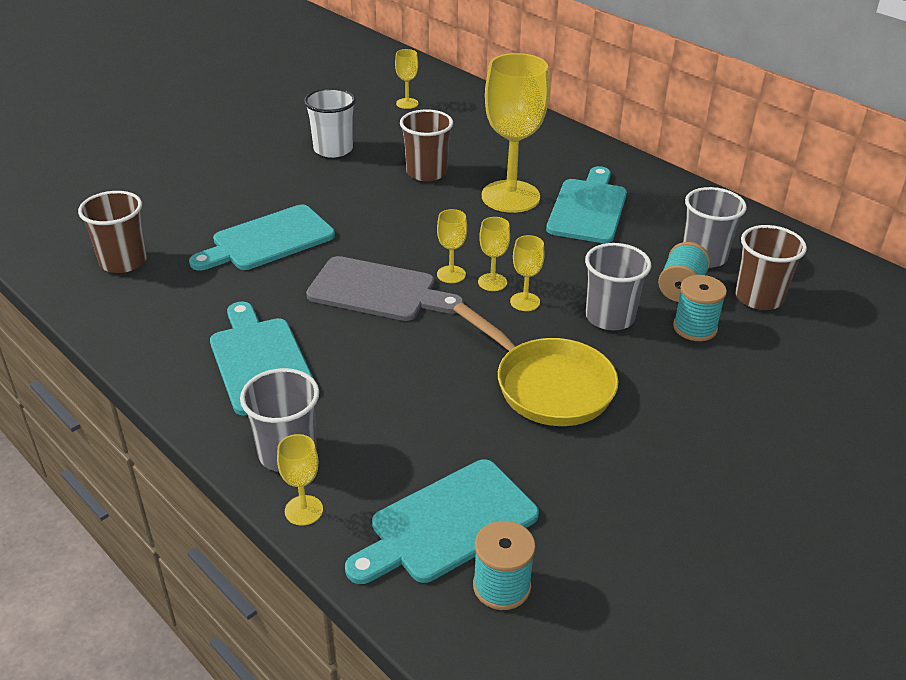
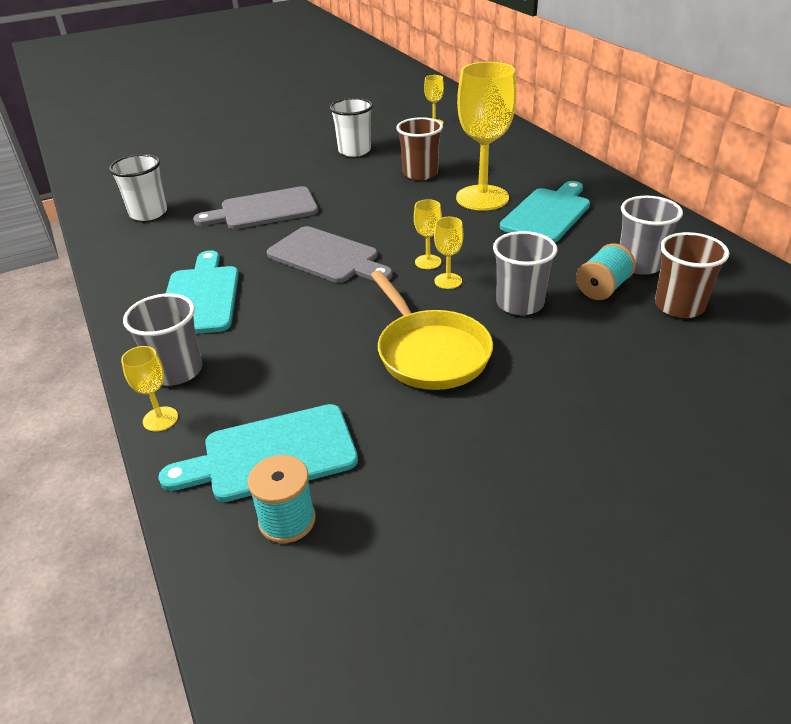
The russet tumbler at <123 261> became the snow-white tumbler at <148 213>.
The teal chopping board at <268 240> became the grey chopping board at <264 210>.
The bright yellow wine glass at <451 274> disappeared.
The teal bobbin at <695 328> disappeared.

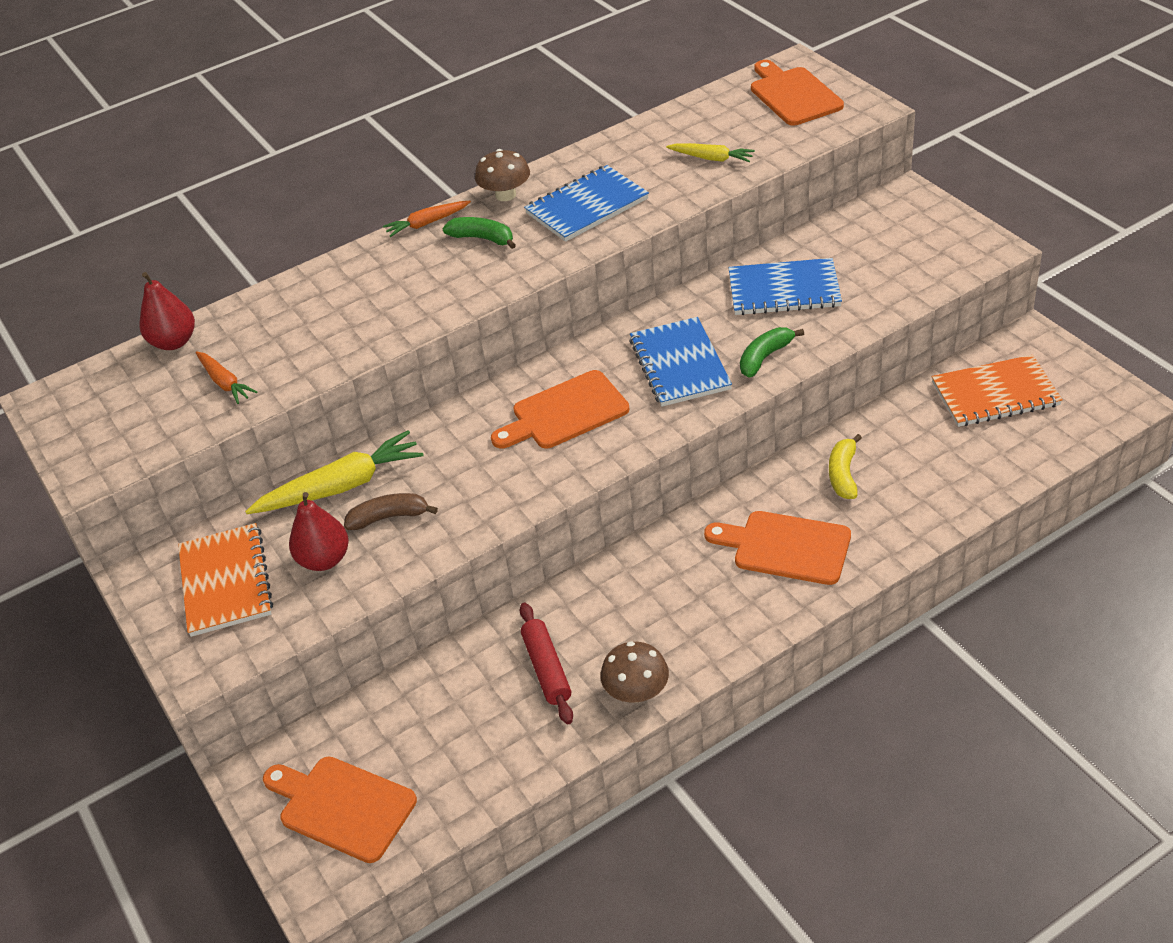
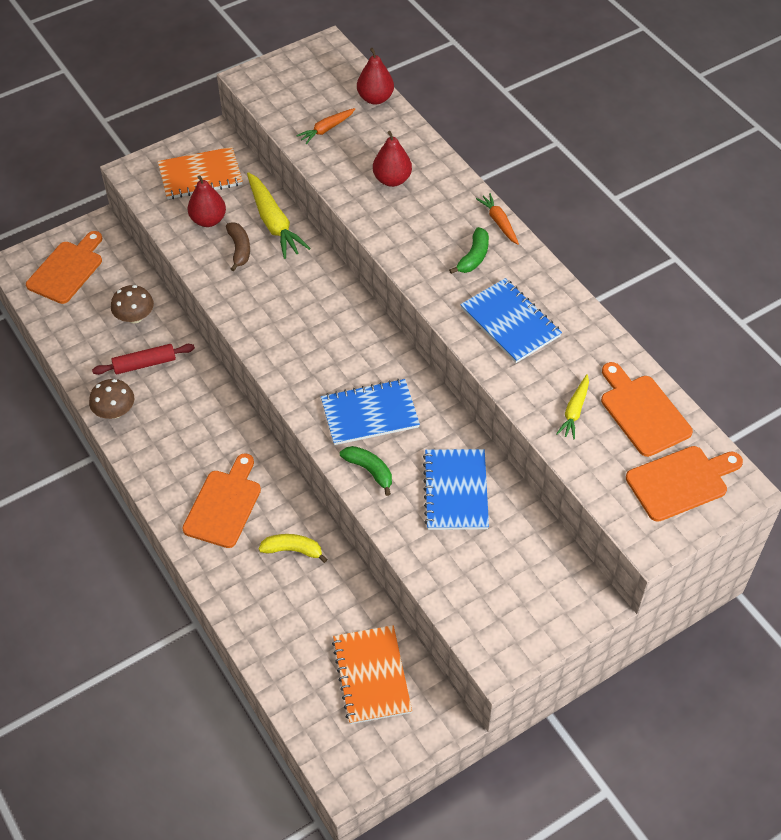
The russet toadstool moved from <505 195> to <135 317>.
The scarlet pear at <392 180> appeared.
The orange chopping board moved from <565 413> to <642 412>.

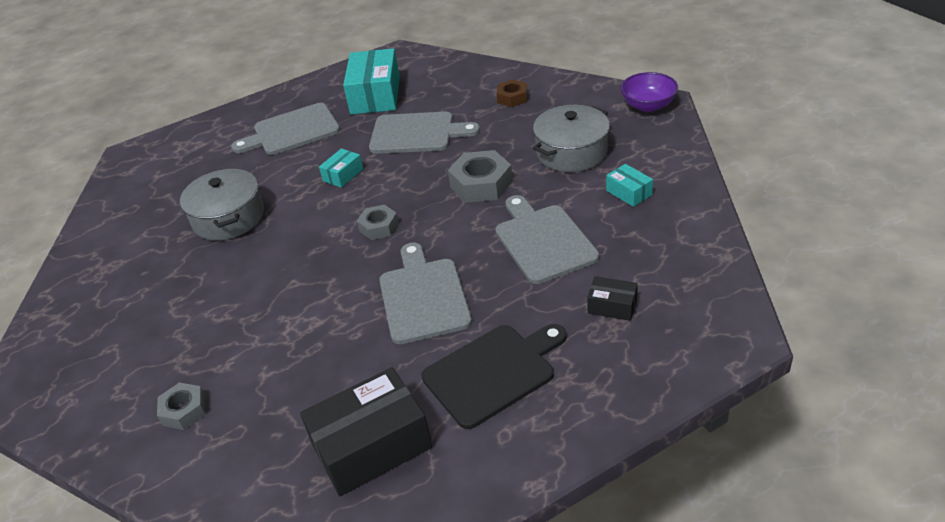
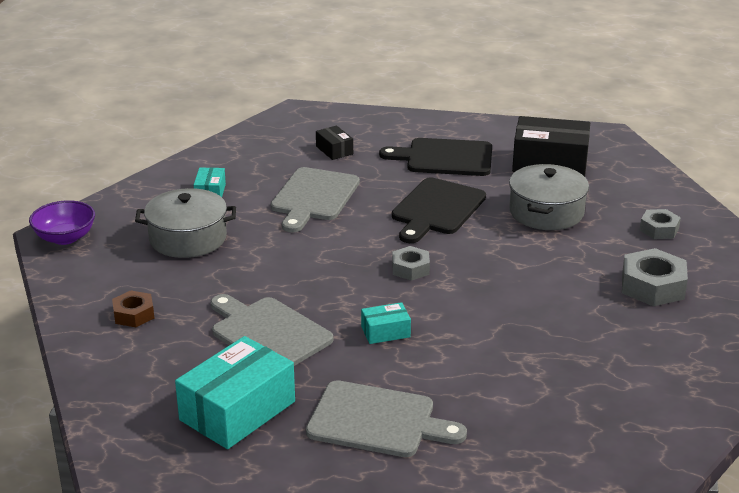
The grey chopping board at <423 296> became the black chopping board at <436 209>.
The grey pot moved from <229 218> to <546 212>.
The grey nut moved from <481 184> to <652 286>.

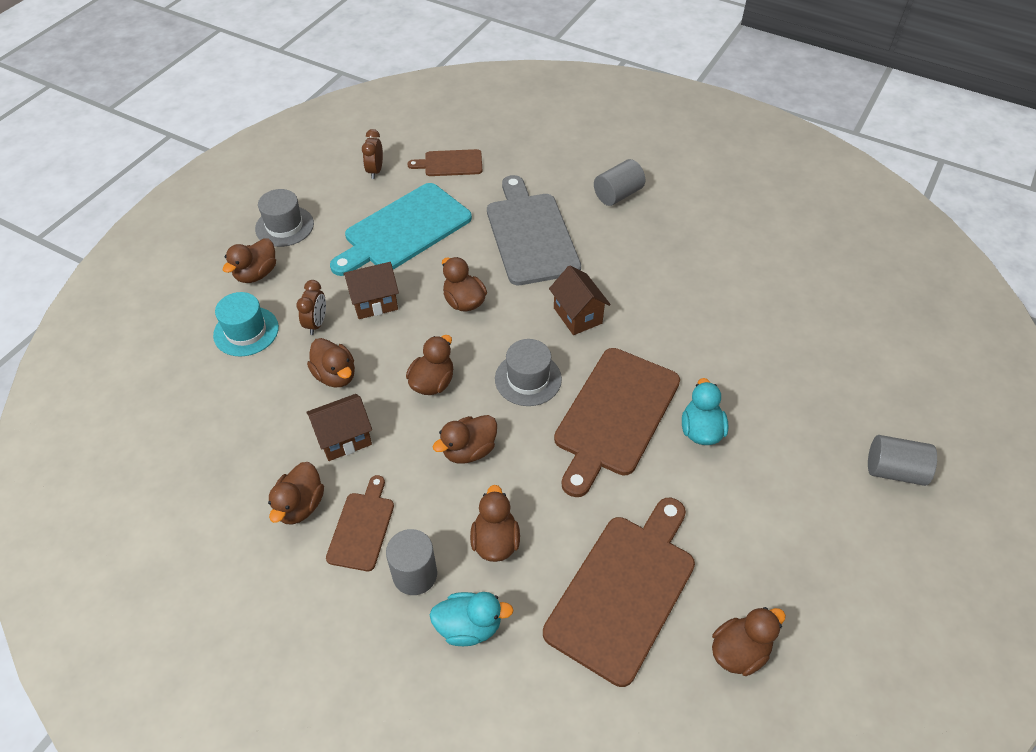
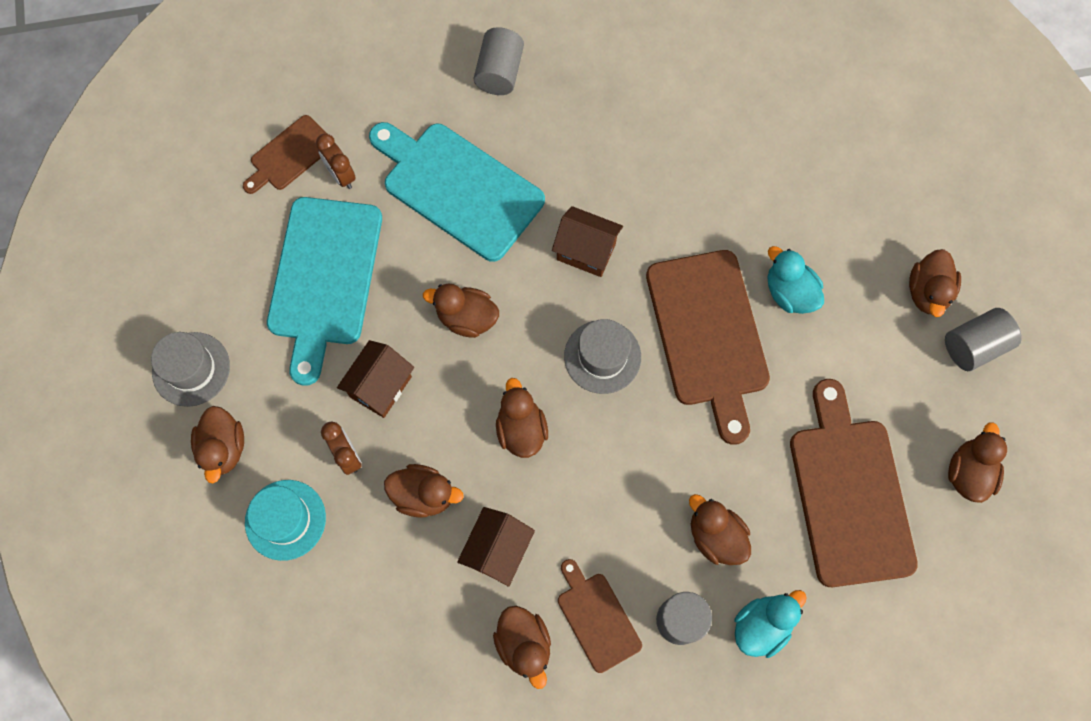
The russet clock moved from <375 171> to <341 175>.
The grey chopping board at <531 234> became the teal chopping board at <458 188>.
The russet duck moved from <469 450> to <927 292>.
The grey solid cylinder moved from <894 470> to <974 346>.

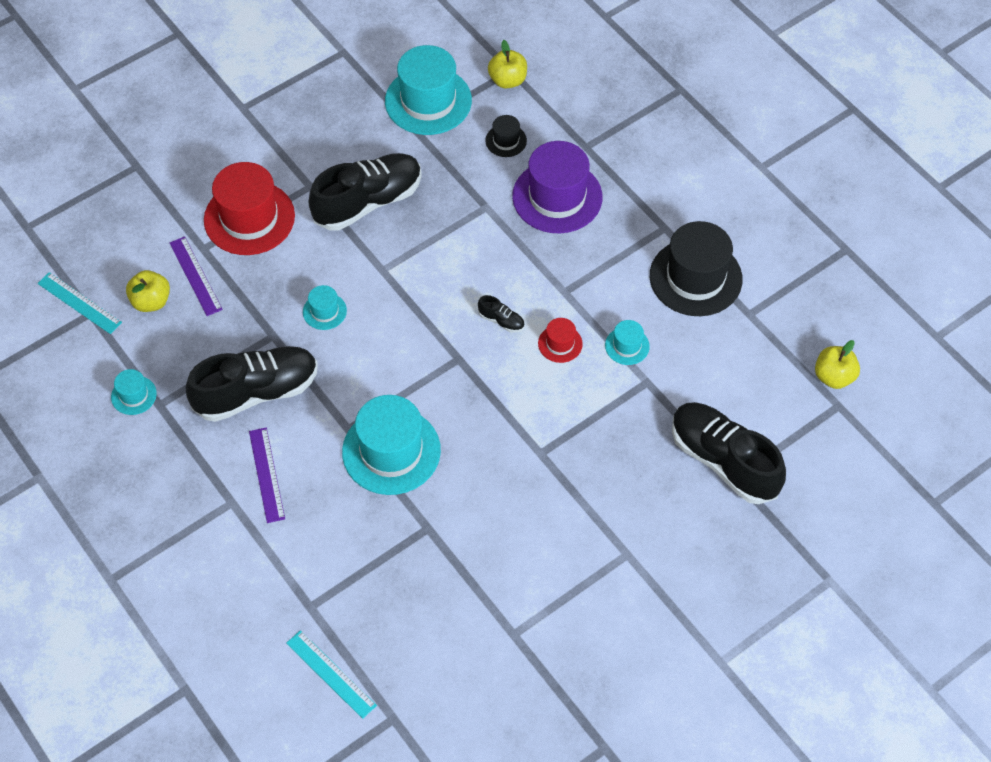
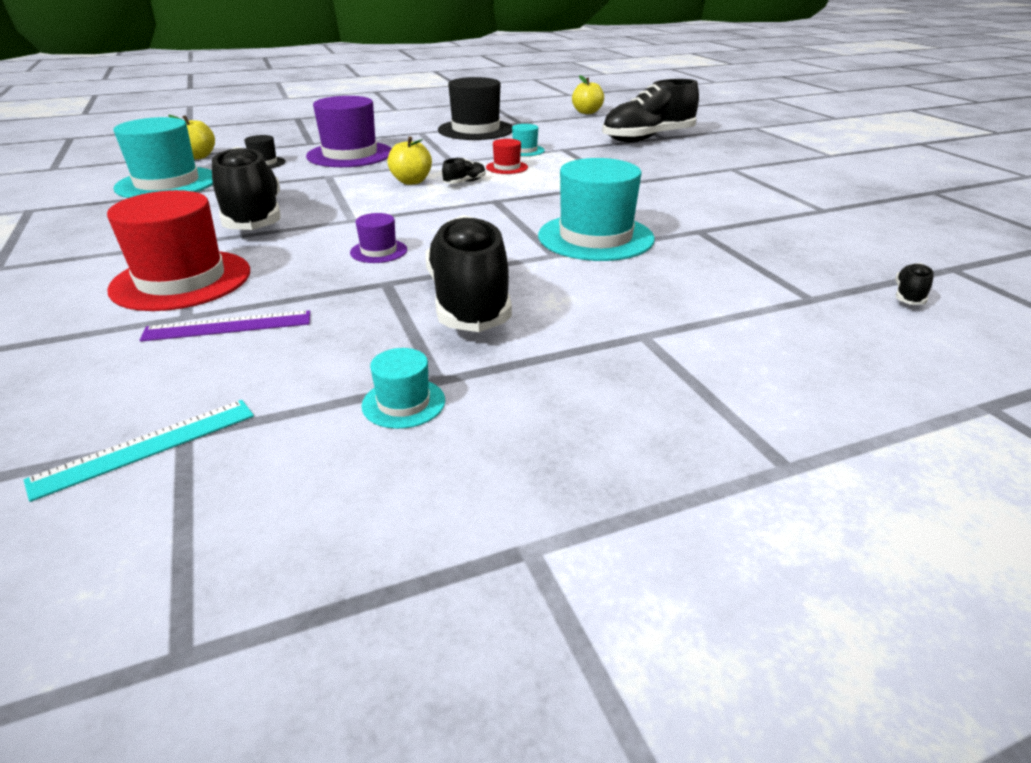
The teal tall hat at <324 311> became the violet tall hat at <378 251>.
The bright yellow apple moved from <151 301> to <411 181>.
The teal measuring stick at <331 674> was replaced by the black lace-up shoe at <909 295>.
The violet measuring stick at <266 474> disappeared.

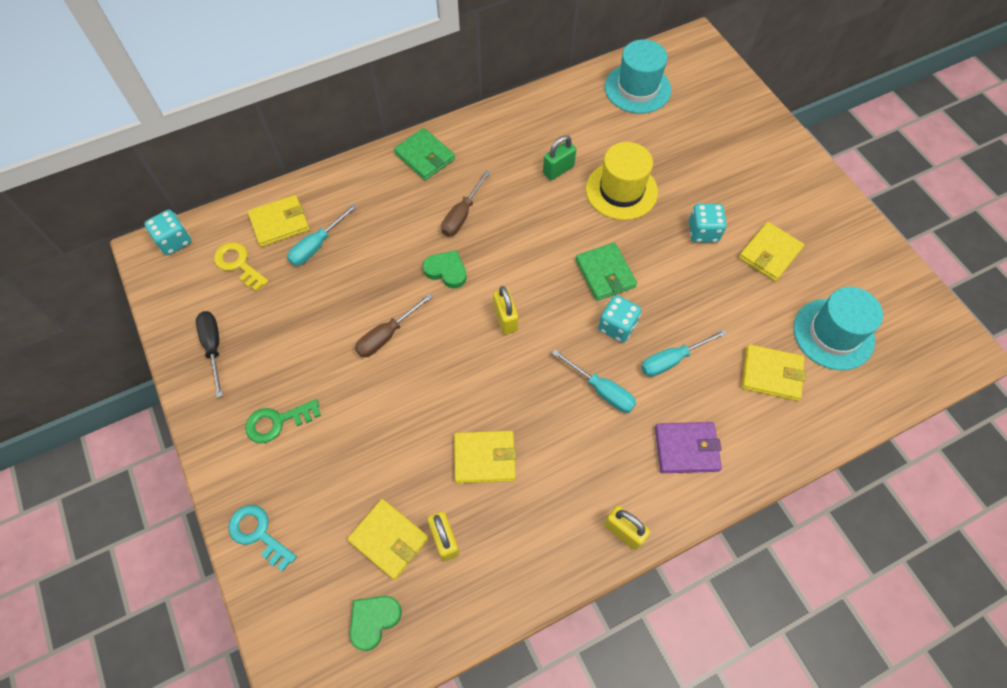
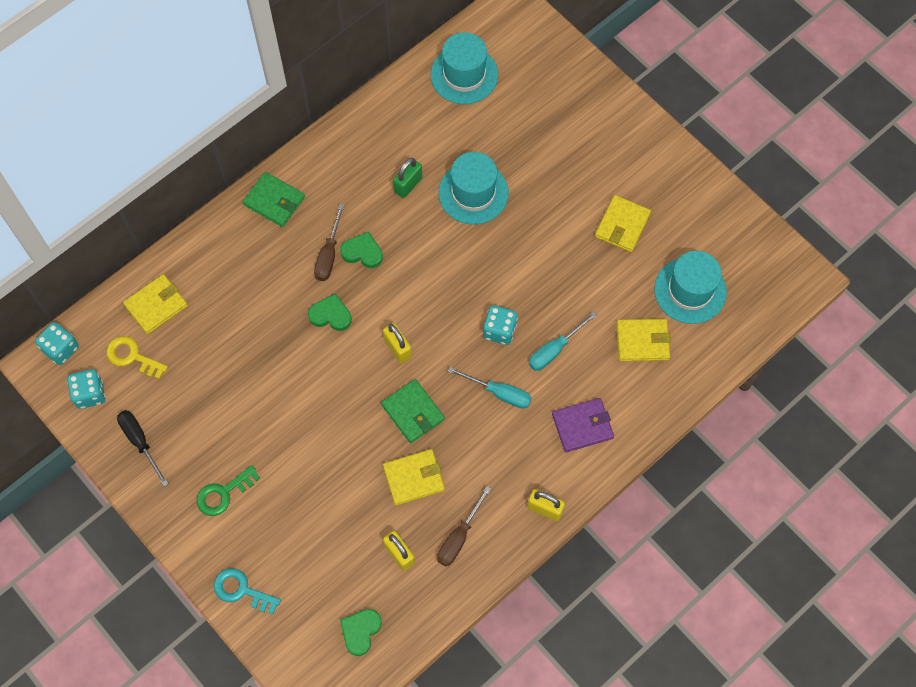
The teal die moved from <703 232> to <90 394>.
The emerald heart shape at <362 252> appeared.
The emerald wallet moved from <605 273> to <413 412>.
The russet flat screwdriver moved from <387 335> to <459 537>.
The bright yellow tall hat at <621 190> became the teal tall hat at <473 193>.
The teal flat screwdriver at <317 245> disappeared.
The bright yellow wallet at <389 539> disappeared.

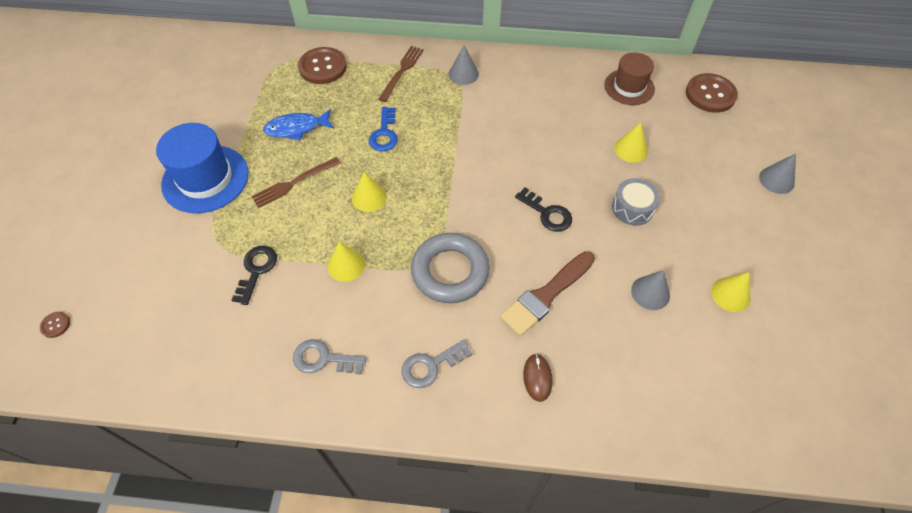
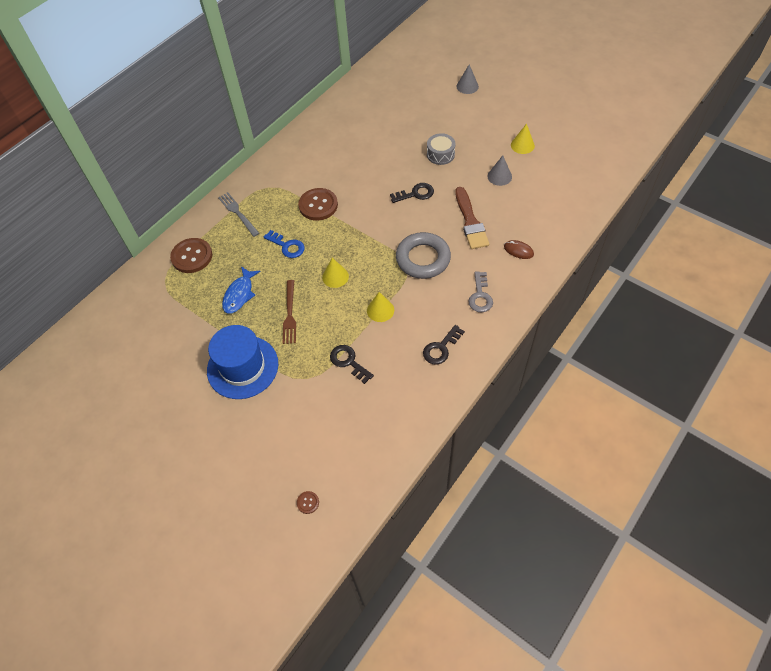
The russet table fork at <402 71> became the grey table fork at <238 213>.
The russet sewing button moved from <710 94> to <318 205>.
The grey door key at <323 359> became the black door key at <441 348>.
The grey cone shape at <463 74> disappeared.
The russet tall hat at <629 87> disappeared.
The bright yellow cone shape at <630 149> disappeared.

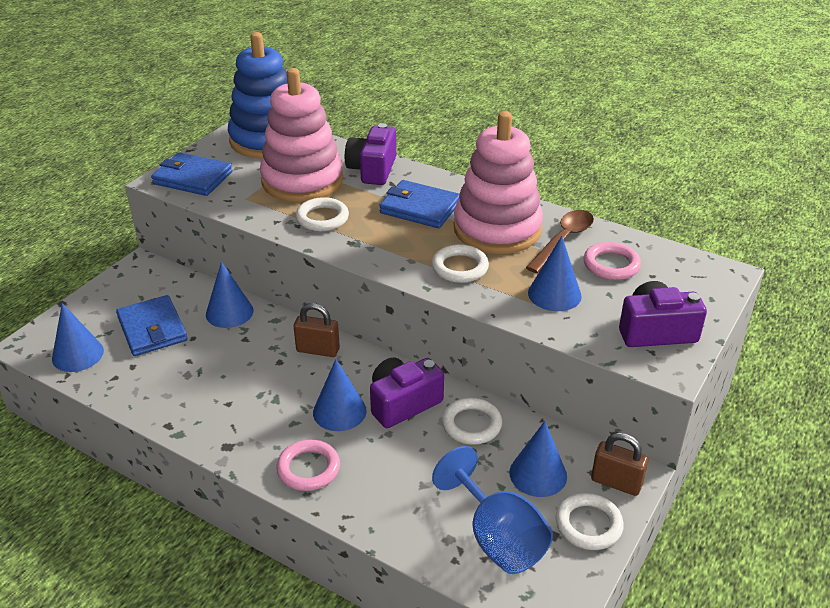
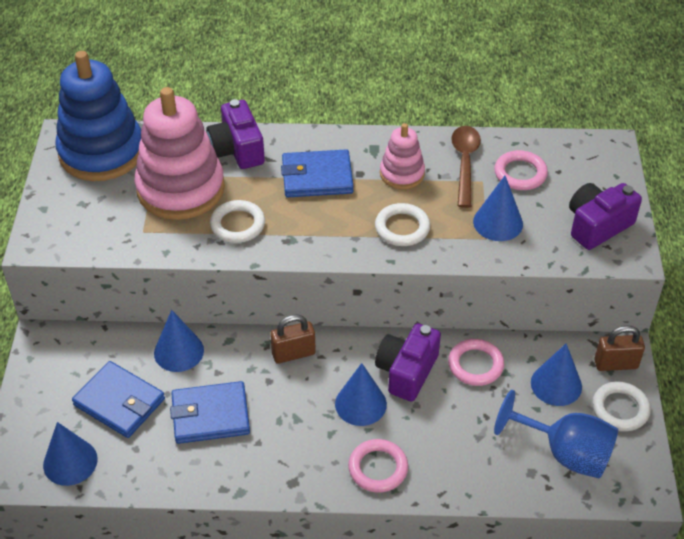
The cobalt wallet moved from <193 178> to <210 415>.
The pink ring stacker at <497 229> changed to 0.52 times the size.
The snow-white torus at <471 424> became the pink torus at <475 365>.

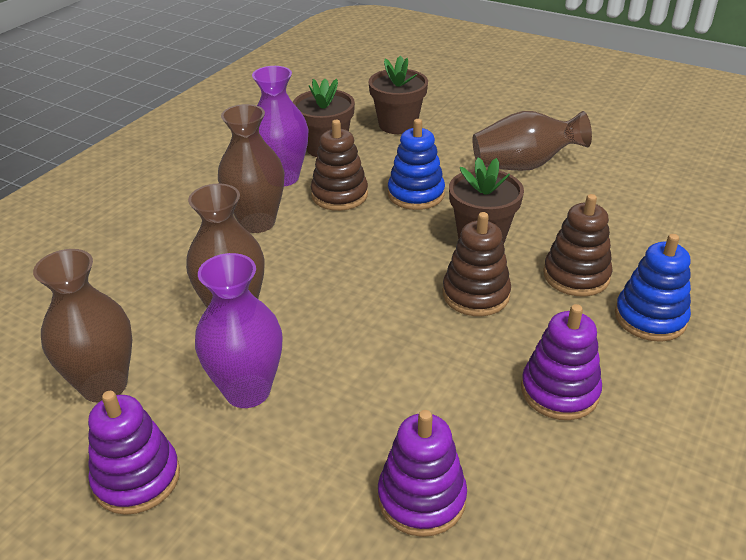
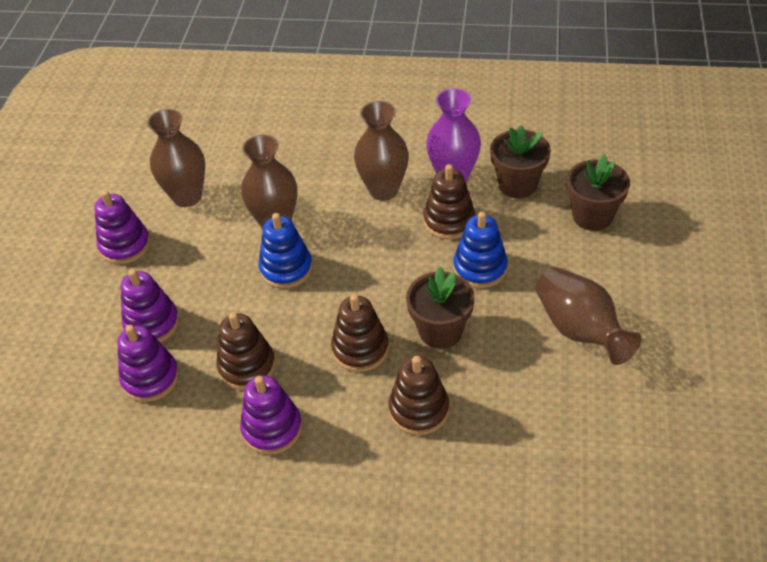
The violet ring stacker at <152 323> appeared.
The russet ring stacker at <247 366> appeared.
The cobalt ring stacker moved from <650 318> to <286 268>.
The violet flower vase at <247 391> disappeared.

